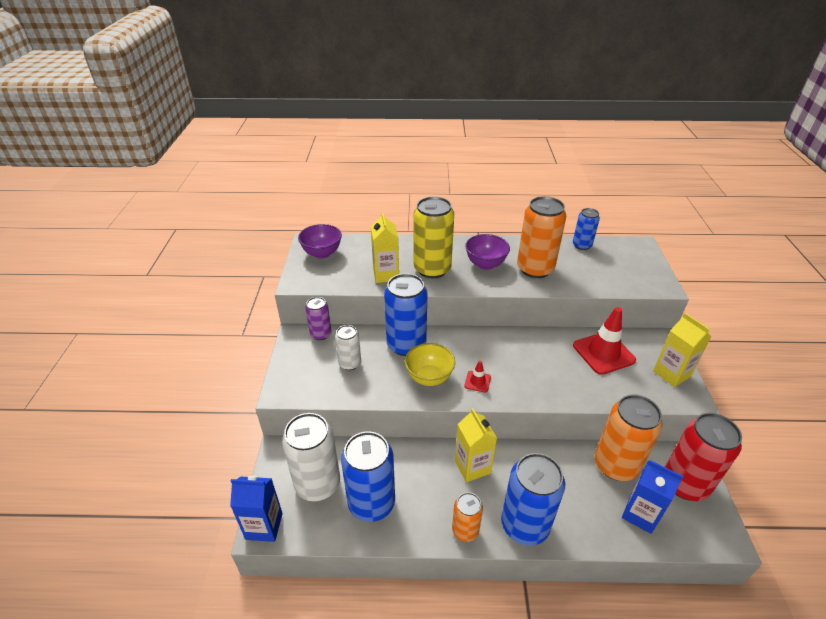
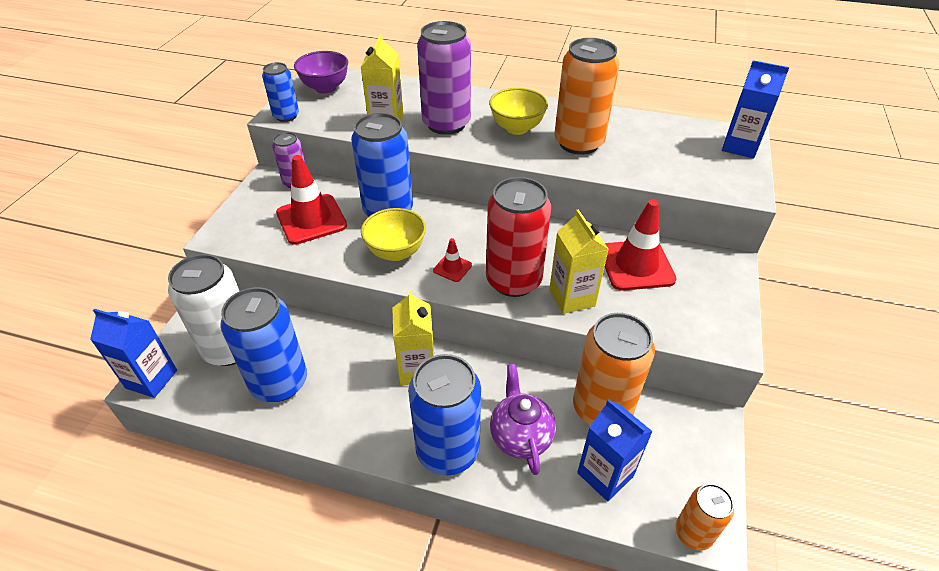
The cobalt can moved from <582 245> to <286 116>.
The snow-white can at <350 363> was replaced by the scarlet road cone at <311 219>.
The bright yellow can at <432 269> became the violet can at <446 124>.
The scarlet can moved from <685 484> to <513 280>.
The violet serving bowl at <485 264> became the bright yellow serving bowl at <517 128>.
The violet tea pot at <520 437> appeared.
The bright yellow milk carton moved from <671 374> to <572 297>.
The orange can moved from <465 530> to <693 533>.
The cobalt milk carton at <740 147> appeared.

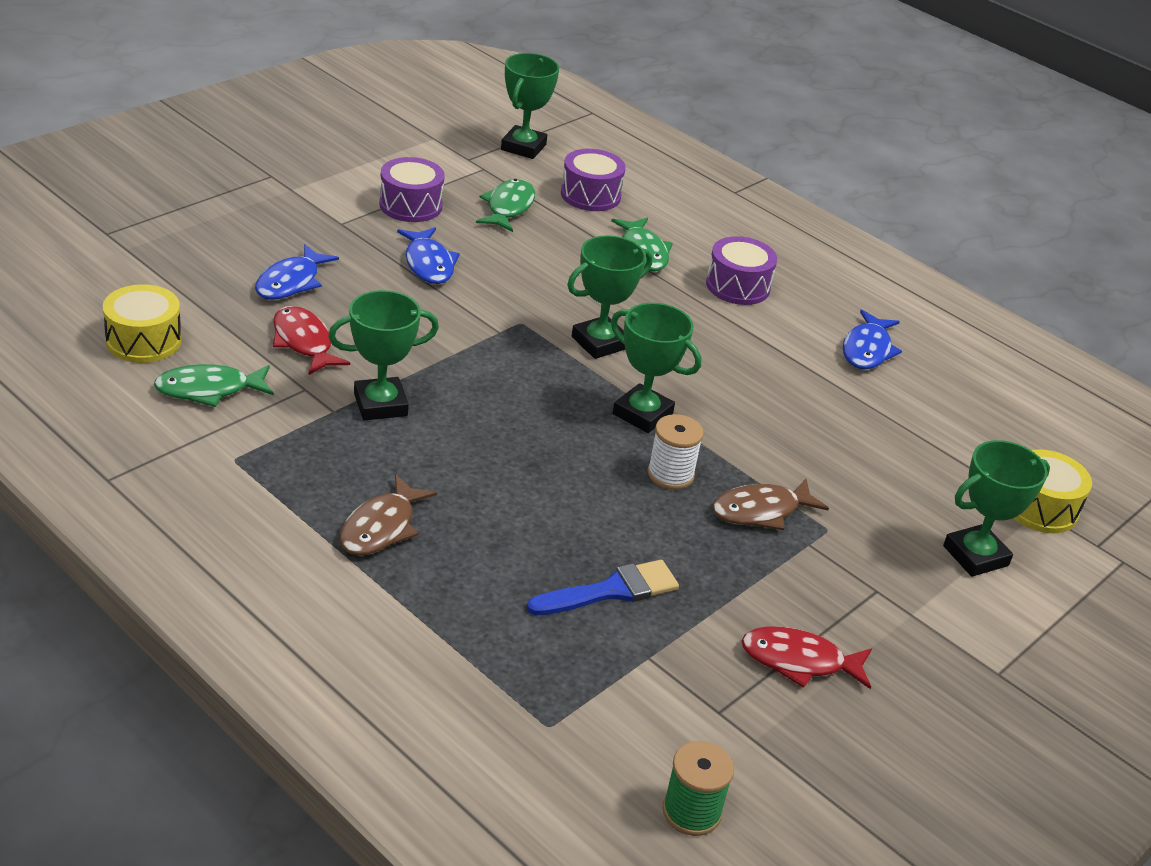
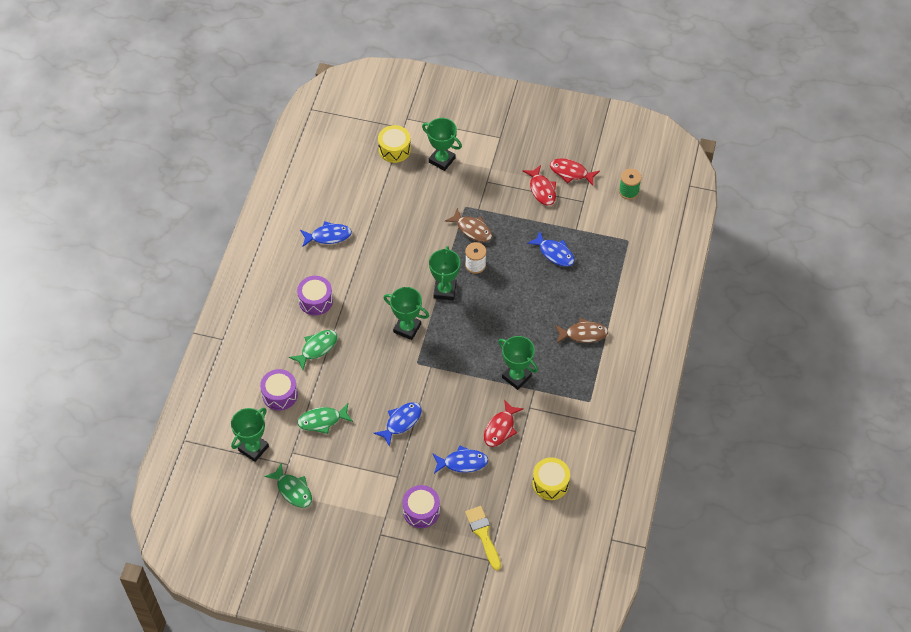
The emerald prize cup at <523 147> turned 45 degrees counterclockwise.
The emerald fish moved from <209 390> to <293 490>.
The violet snare drum moved from <410 205> to <421 511>.
The bright yellow brush at <483 534> appeared.
The cobalt brush at <611 591> was replaced by the cobalt fish at <554 253>.
The scarlet fish at <571 172> appeared.

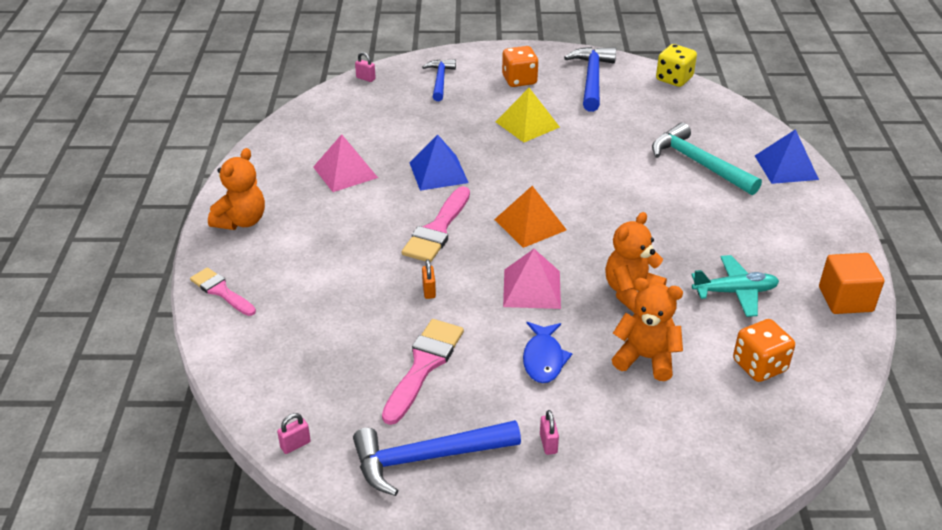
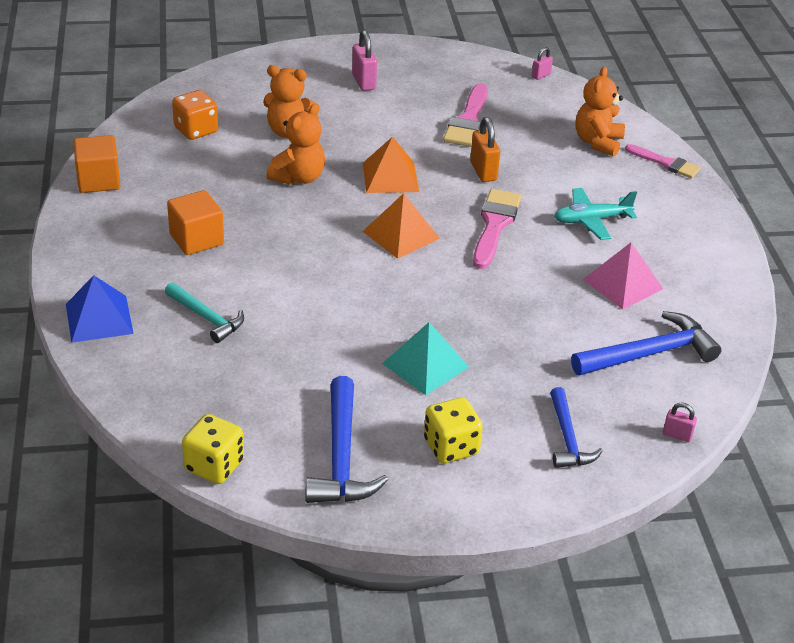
The teal carpenter's hammer at <699 163> changed to 0.65 times the size.
The orange cube at <196 239> appeared.
The pink lock at <548 443> changed to 1.74 times the size.
The pink pyramid shape at <532 288> became the orange pyramid shape at <390 177>.
The bright yellow pyramid shape at <527 124> became the teal pyramid shape at <425 365>.
The orange die at <519 80> became the bright yellow die at <451 447>.
The orange lock at <429 291> changed to 1.74 times the size.
The teal plane moved from <735 292> to <591 220>.
The cobalt carpenter's hammer moved from <427 458> to <649 353>.
The orange stuffed bear moved from <241 221> to <597 142>.
The cobalt pyramid shape at <438 172> disappeared.
The cobalt fish at <543 359> disappeared.

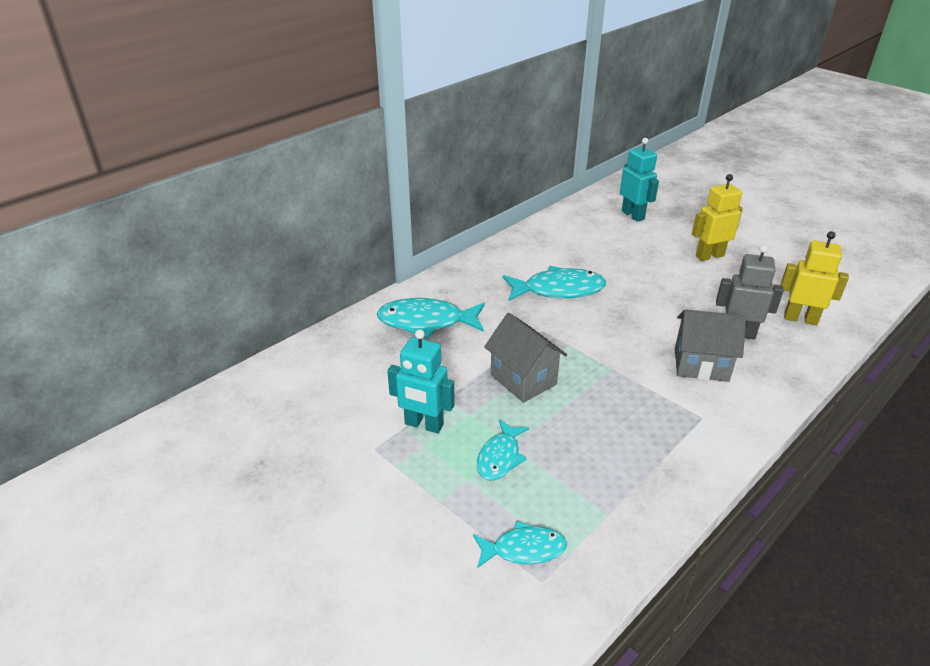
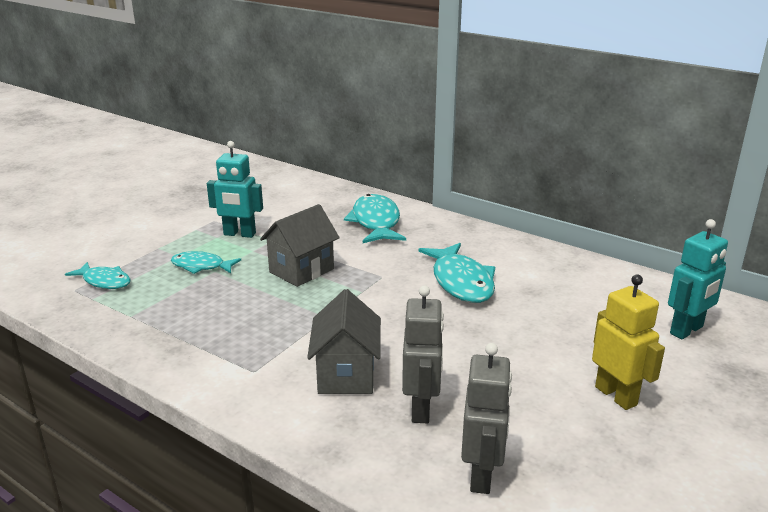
The teal fish at <524 549> turned 45 degrees counterclockwise.
The teal robot at <423 425> turned 90 degrees counterclockwise.
The bright yellow robot at <800 319> became the grey robot at <482 475>.

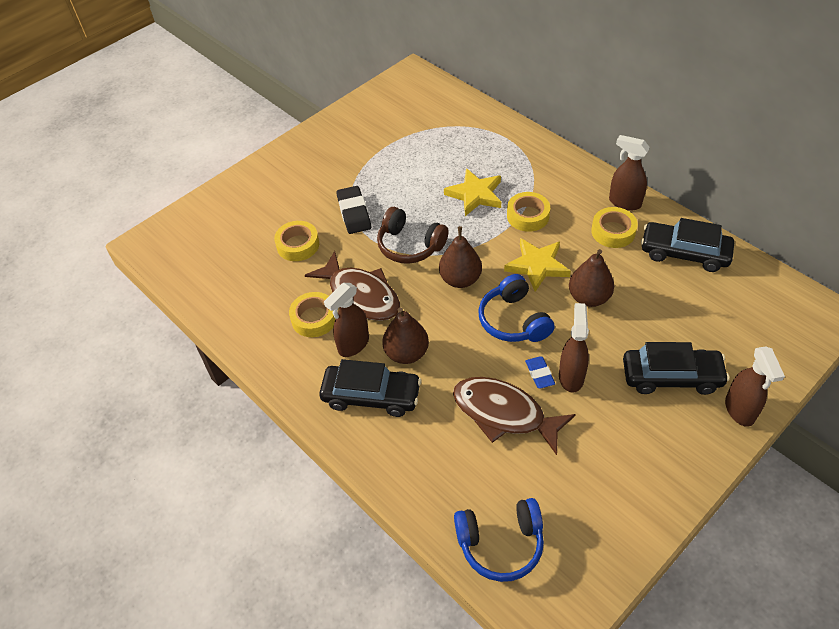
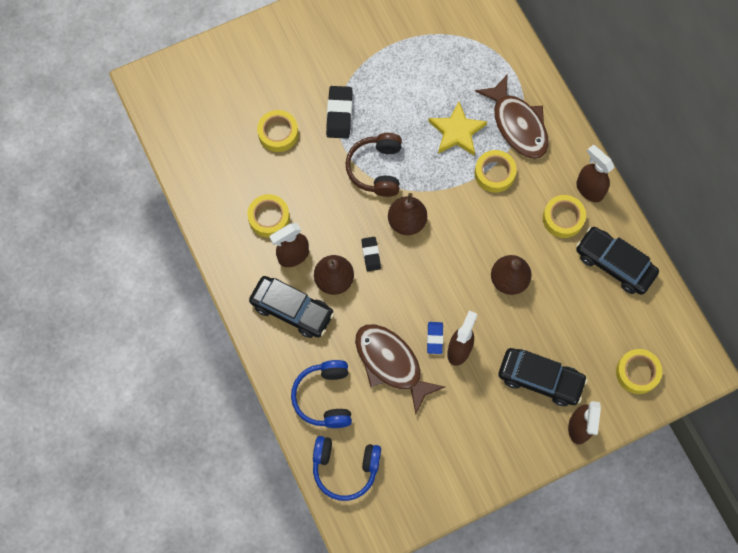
The cobalt over-ear headphones moved from <514 320> to <325 397>.
The russet over-ear headphones at <410 245> turned 45 degrees clockwise.
The black pencil eraser at <371 255> appeared.
The russet fish moved from <361 295> to <517 124>.
The bright yellow sticky tape at <637 373> appeared.
The bright yellow star at <537 266> disappeared.

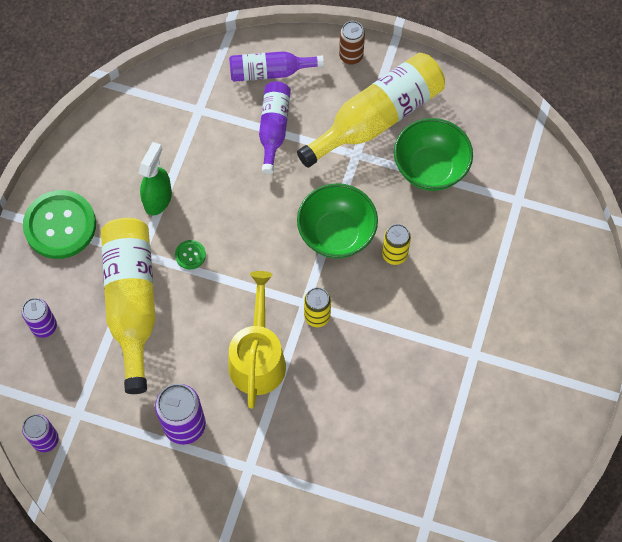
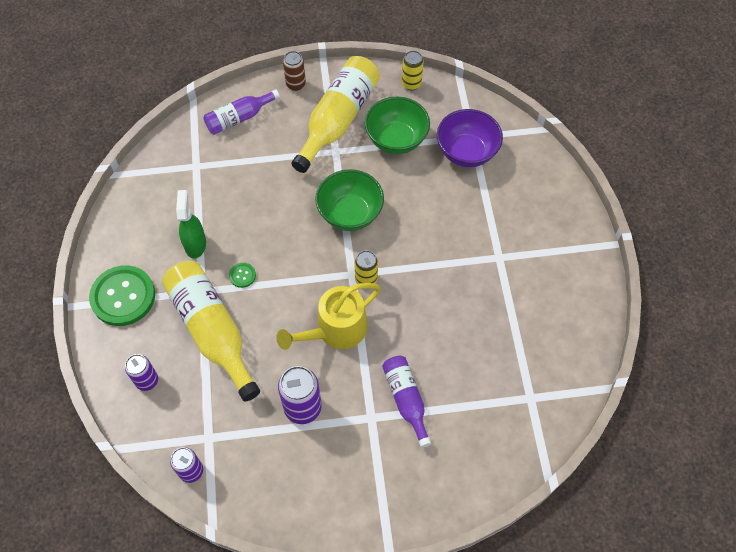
The bright yellow watering pot at <258 358> turned 105 degrees counterclockwise.
The violet drink bottle moved from <273 128> to <406 399>.
The bright yellow can moved from <394 254> to <411 84>.
The violet serving bowl at <466 152> appeared.

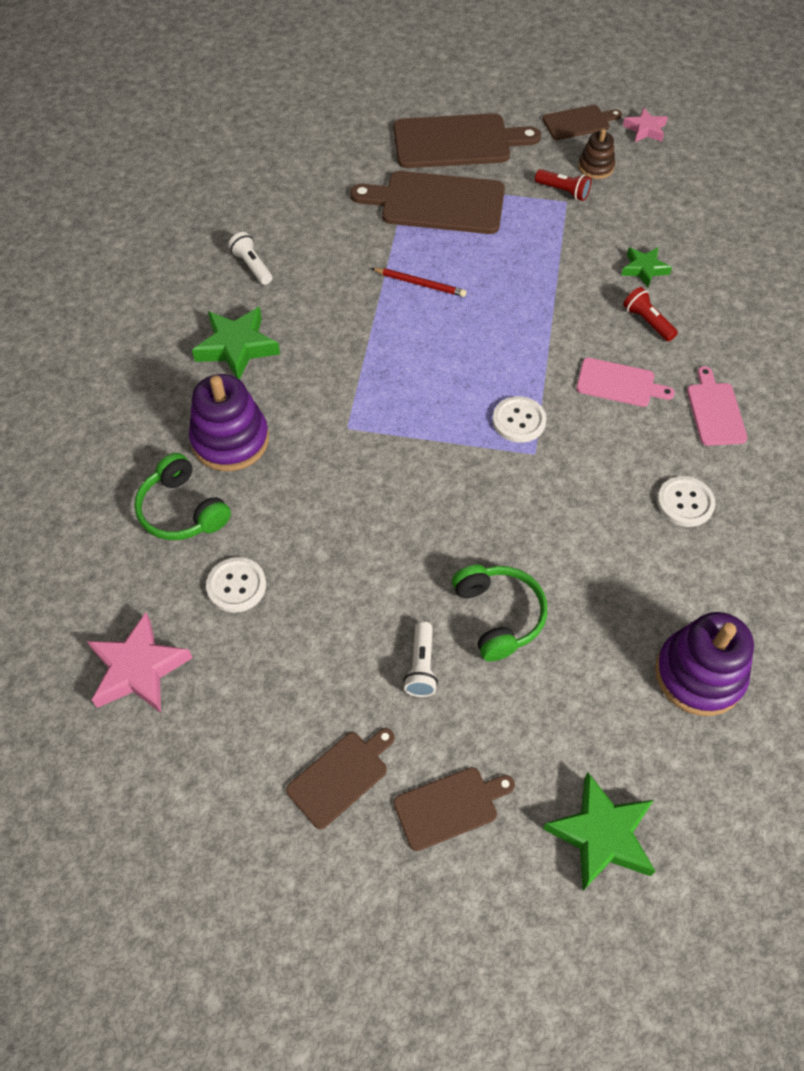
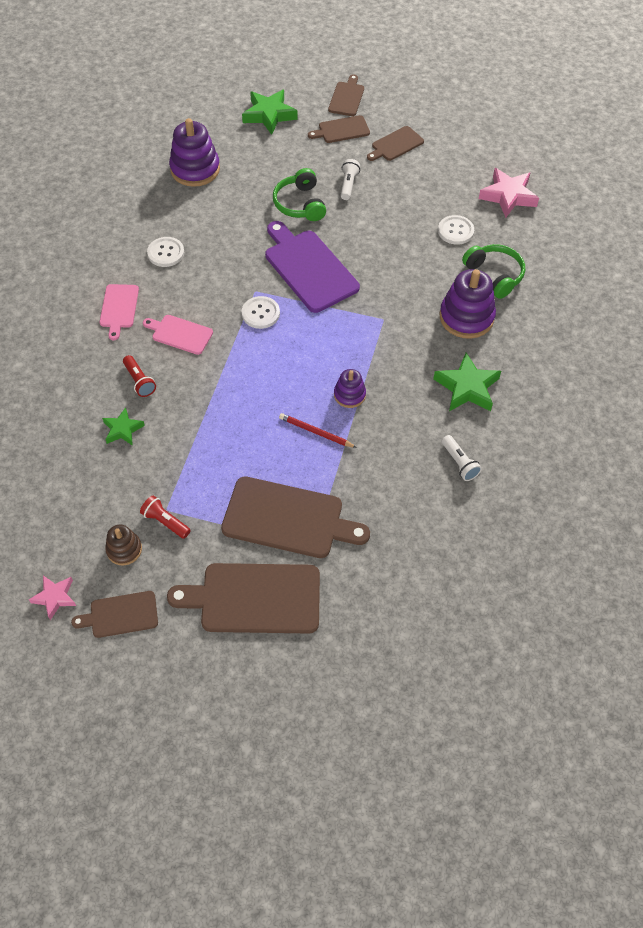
The violet chopping board at <308 268> appeared.
The russet chopping board at <347 97> appeared.
The violet ring stacker at <349 395> appeared.

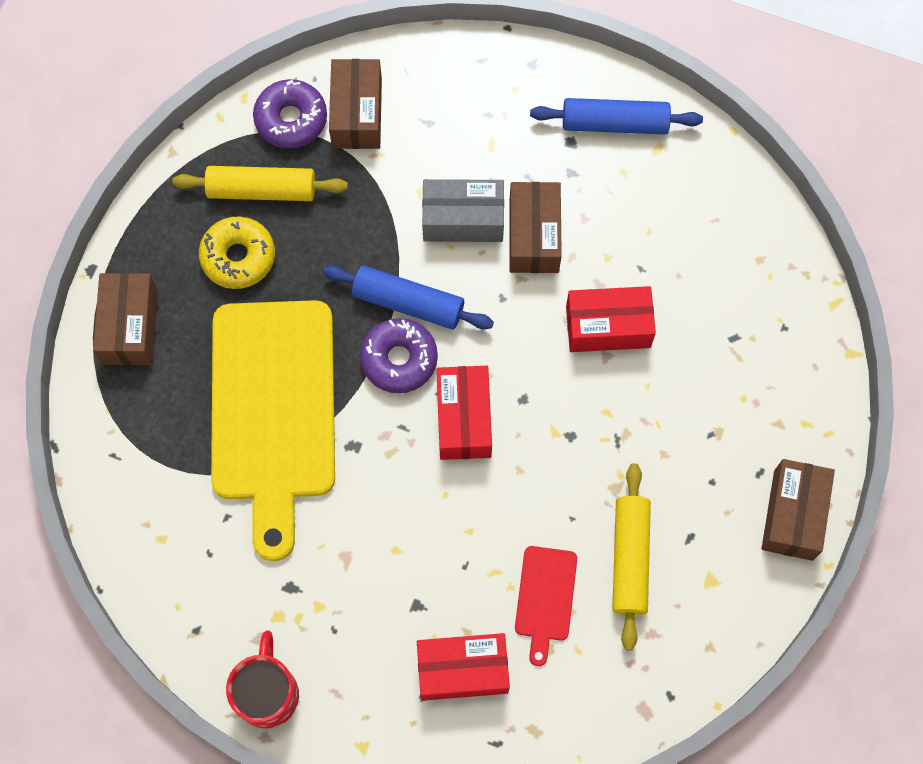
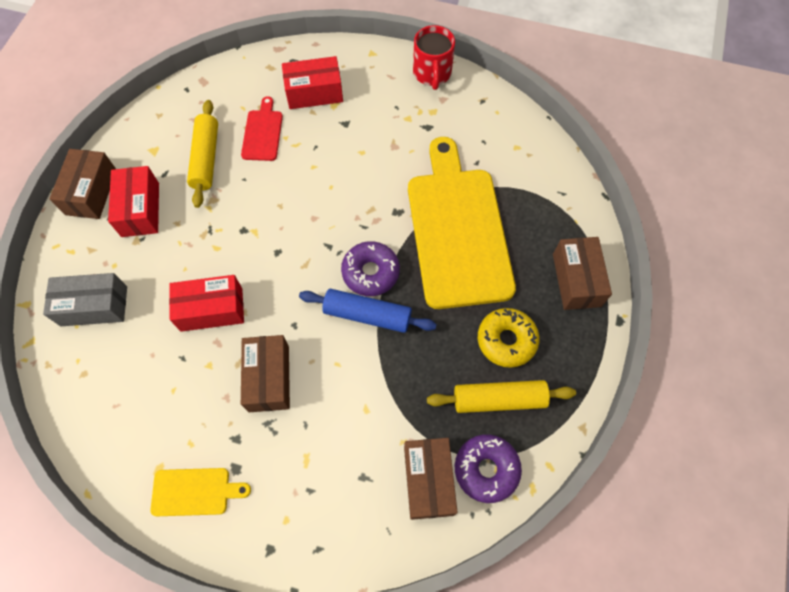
The grey package moved from <463 219> to <94 306>.
The scarlet package moved from <464 419> to <140 209>.
The cobalt dough roller at <614 123> was replaced by the bright yellow chopping board at <195 492>.

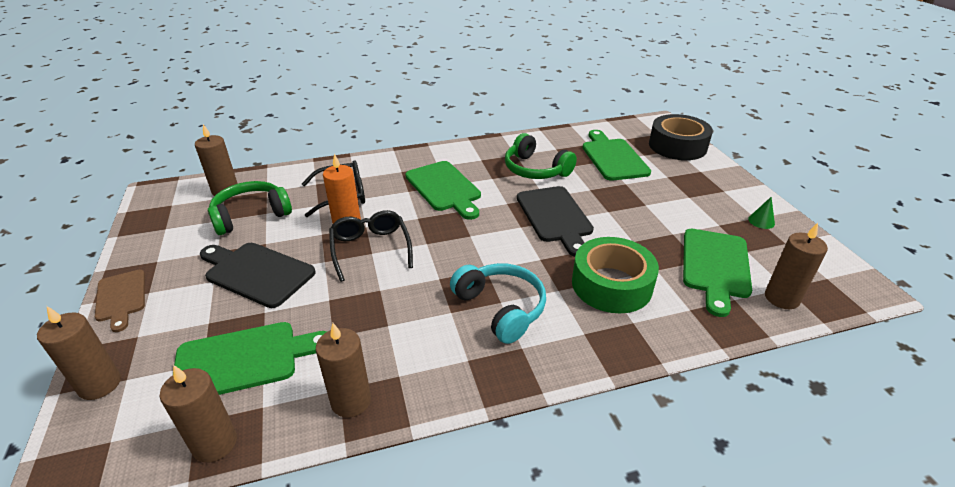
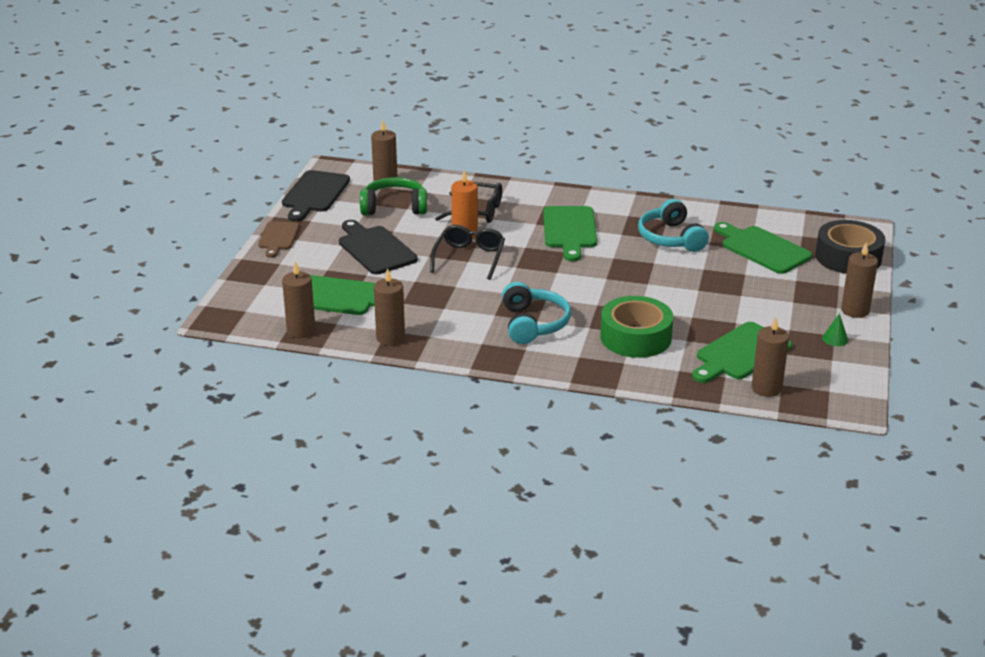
The black chopping board moved from <555 217> to <315 194>.
The emerald over-ear headphones at <535 170> became the teal over-ear headphones at <670 238>.
The emerald chopping board at <613 158> turned 60 degrees counterclockwise.
The russet pillar candle moved from <100 384> to <855 310>.

